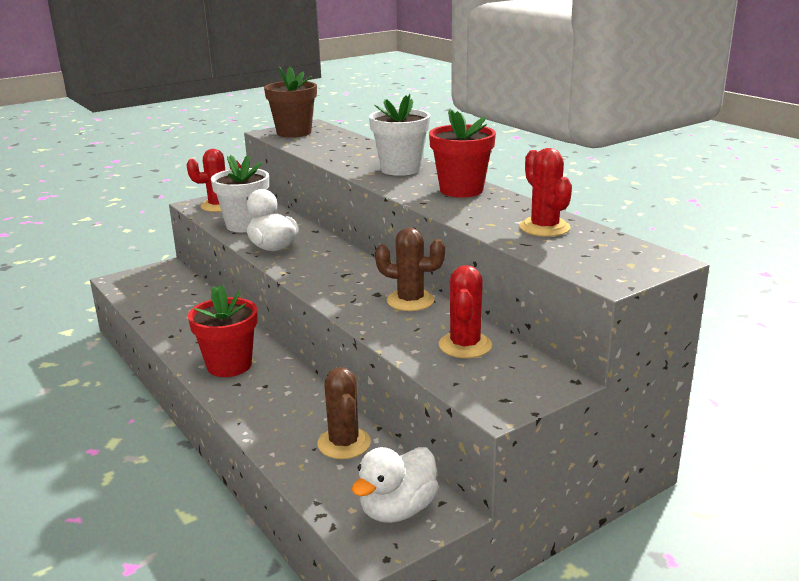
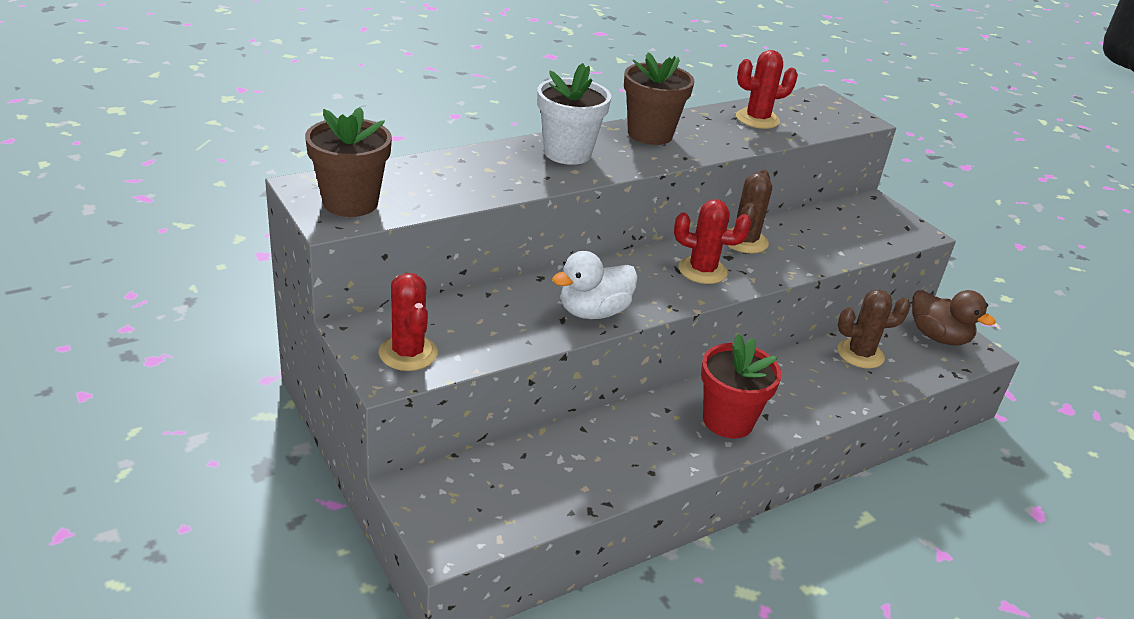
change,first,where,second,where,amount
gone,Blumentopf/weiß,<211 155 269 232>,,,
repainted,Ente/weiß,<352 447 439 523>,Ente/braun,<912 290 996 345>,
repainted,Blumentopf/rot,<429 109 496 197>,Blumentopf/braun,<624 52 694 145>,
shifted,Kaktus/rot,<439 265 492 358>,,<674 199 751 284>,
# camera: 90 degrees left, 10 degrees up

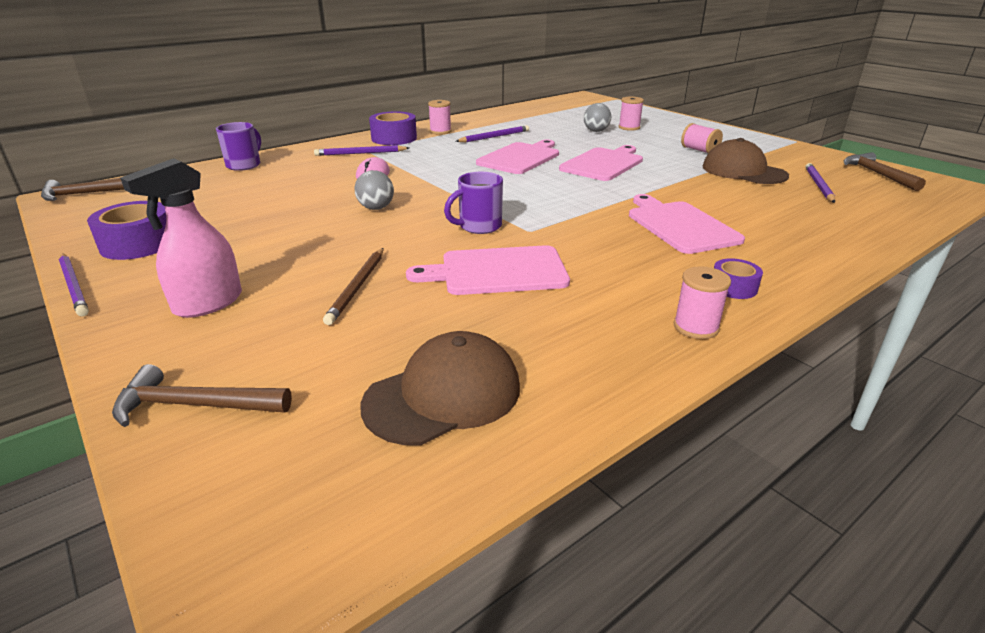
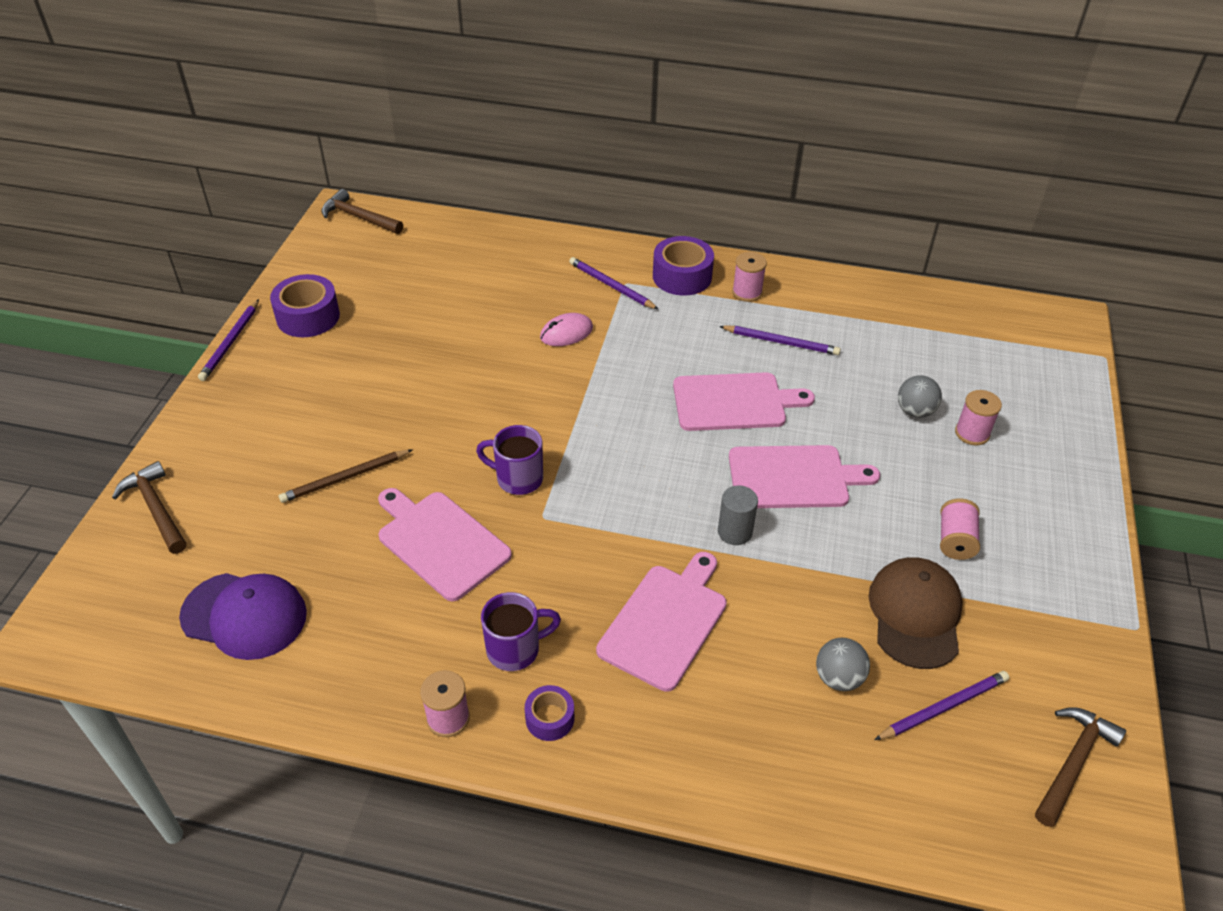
change,first,where,second,where,amount
gone,Sprühflasche/rosa,<120 158 242 318>,,,
shifted,Tasse/lila,<216 122 261 171>,,<481 592 561 671>,
shifted,Ball/grau,<355 170 394 210>,,<816 638 870 691>,
repainted,Kappe/braun,<360 331 520 446>,Kappe/lila,<179 573 307 660>,
new,,,Vollzylinder/grau,<718 485 758 545>,
# camera: 50 degrees right, 15 degrees up

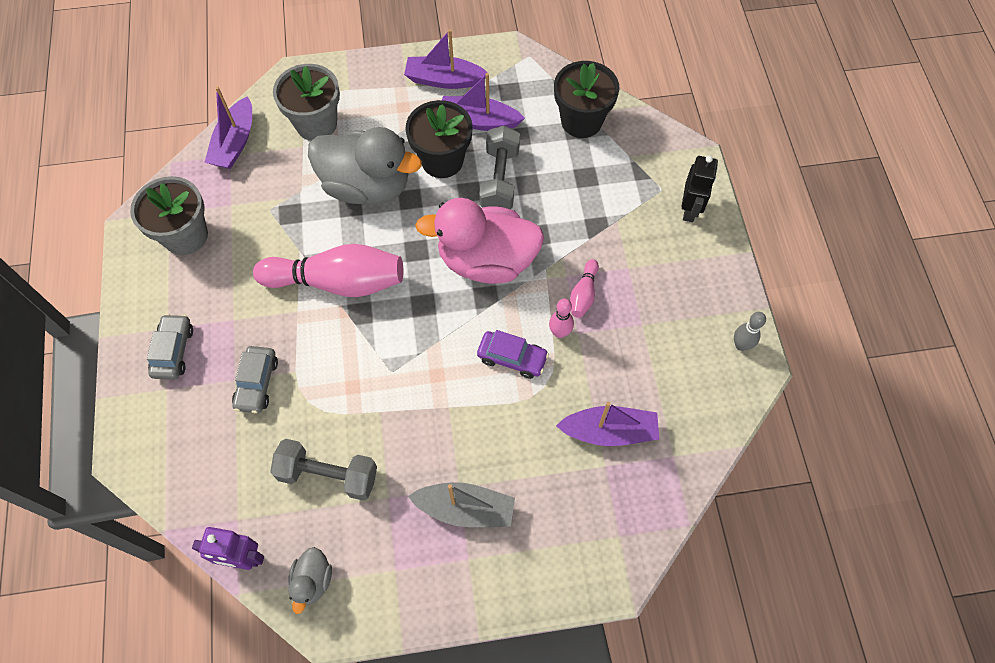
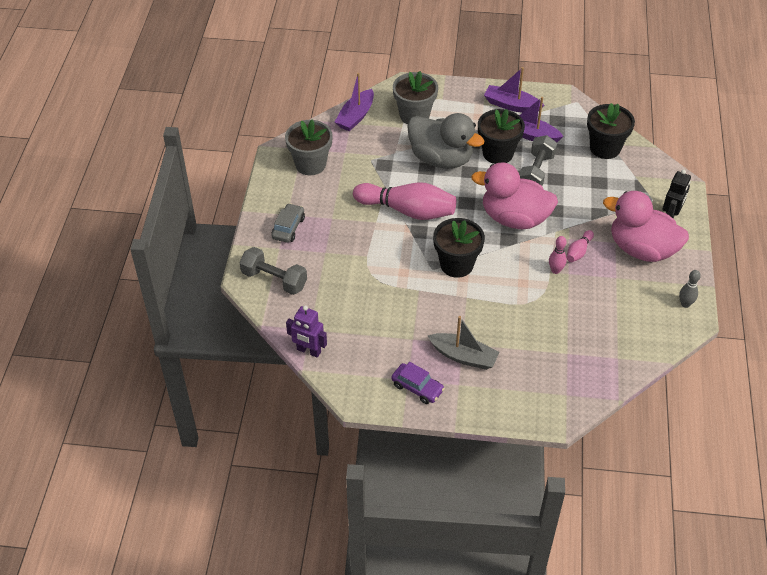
change,first,where,second,where,amount
gone,Auto/grau,<232 346 278 413>,,,
shifted,Hantel/grau,<270 439 377 501>,,<239 247 307 295>,
gone,Ente/grau,<288 547 332 614>,,,
shifted,Auto/lila,<477 330 549 379>,,<391 362 445 404>,
gone,Boot/lila,<556 402 659 446>,,,
new,,,Blumentopf/schwarz,<433 218 485 278>,
new,,,Ente/rosa,<603 191 689 262>,
# camera: 15 degrees right, 15 degrees down

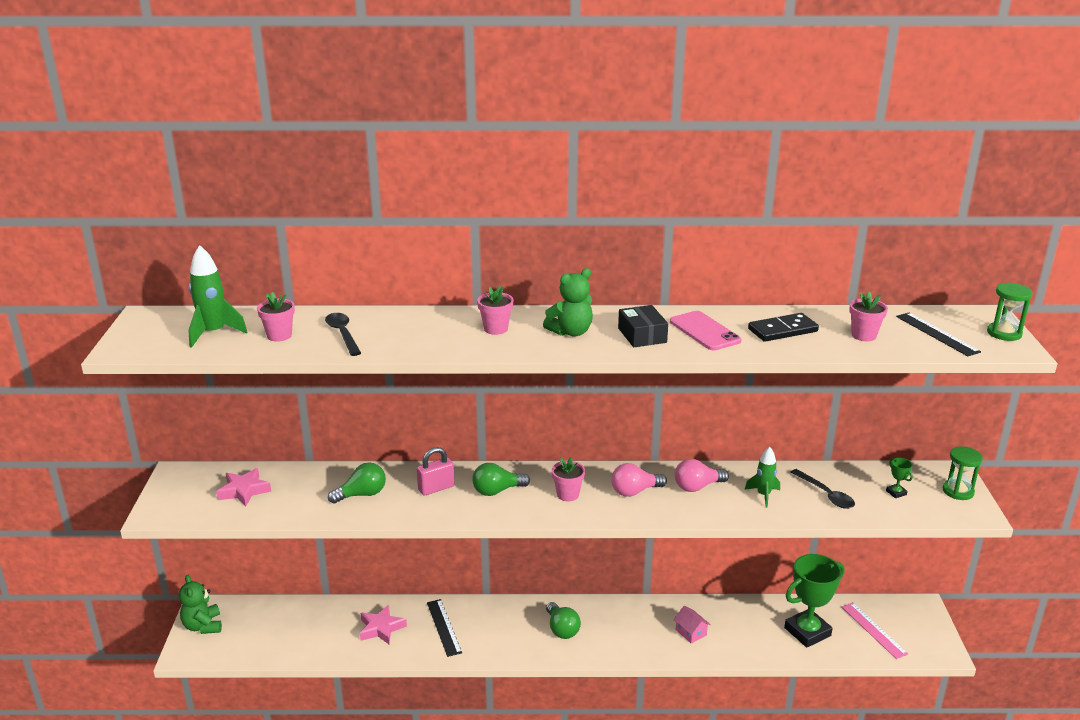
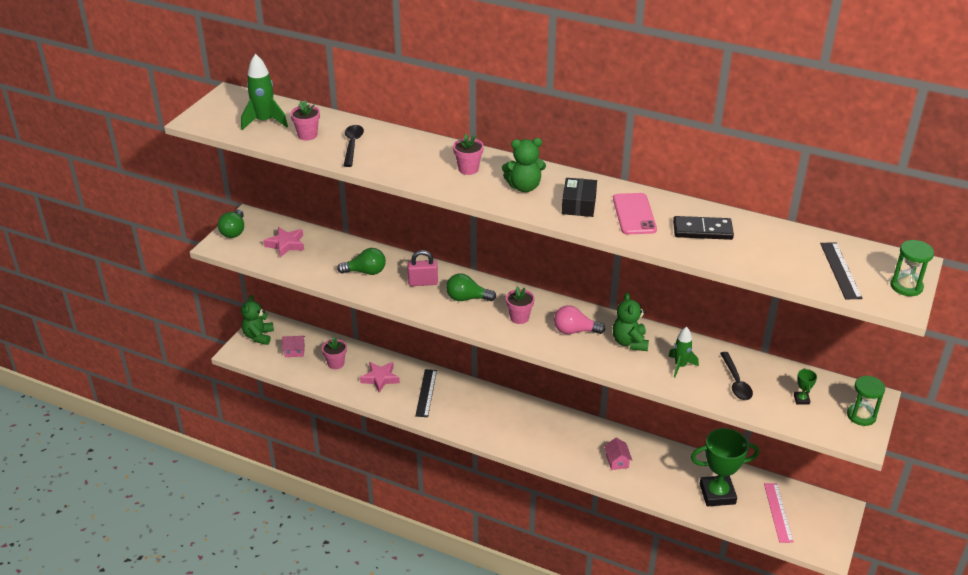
change,first,where,second,where,amount
shifted,Glühbirne/grün,<546 602 581 639>,,<218 210 244 238>,
swapped,Glühbirne/rosa,<675 459 729 492>,Teddybär/grün,<613 292 649 351>,
shifted,Blumentopf/rosa,<849 292 888 341>,,<322 337 347 369>,
new,,,Haus/rosa,<282 336 305 357>,
# camera: 25 degrees right, 10 degrees up

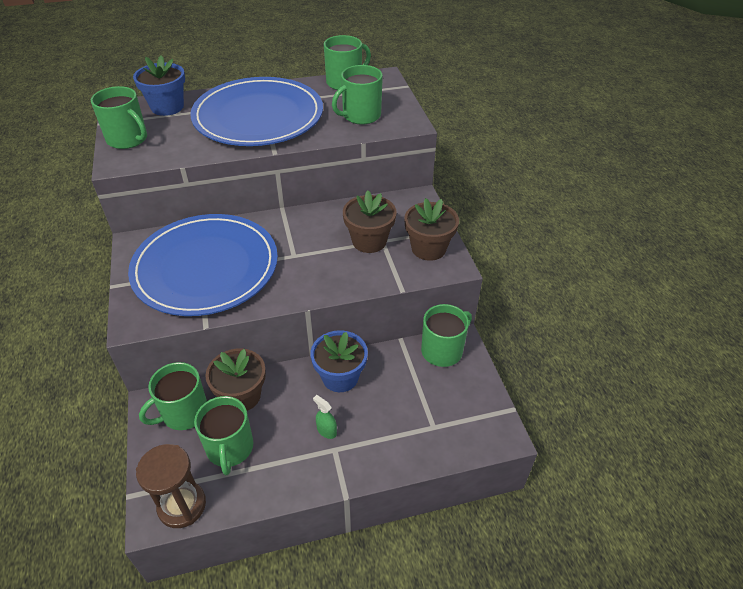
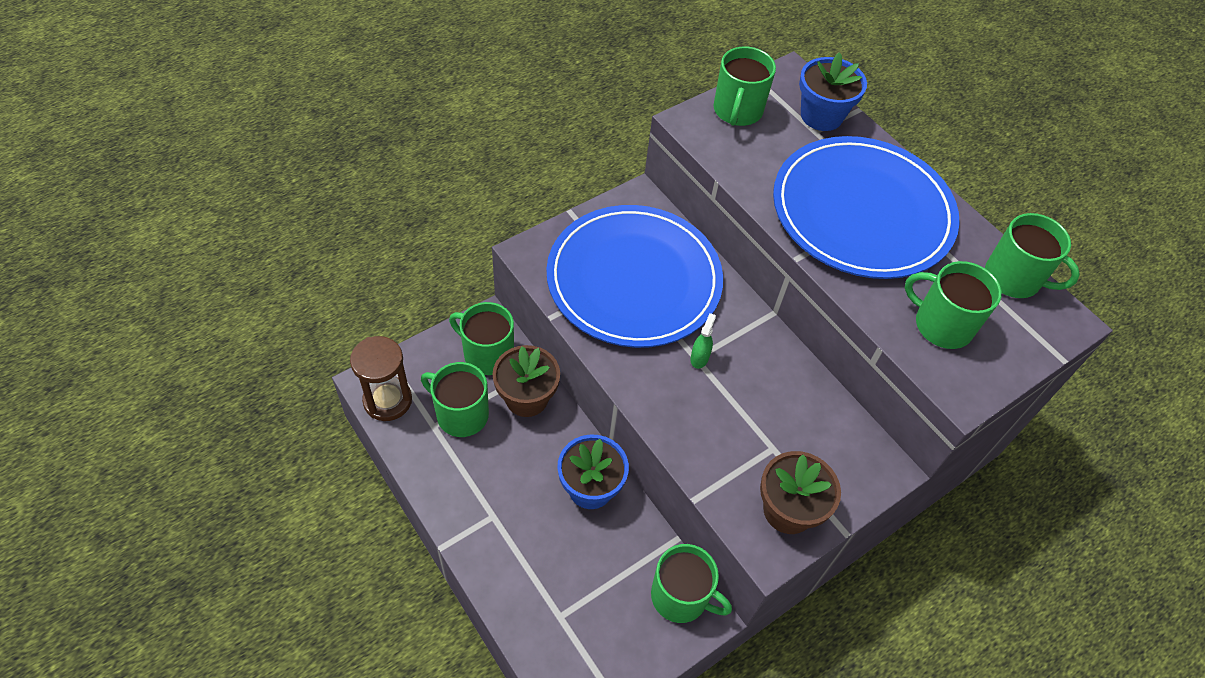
change,first,where,second,where,amount
rotated,Tasse/grün,<194 396 253 475>,,<421 362 489 437>,60 degrees clockwise
shifted,Sprühflasche/grün,<313 395 337 439>,,<690 313 716 369>,
gone,Blumentopf/braun,<343 191 397 253>,,,
# camera: 65 degrees right, 10 degrees up

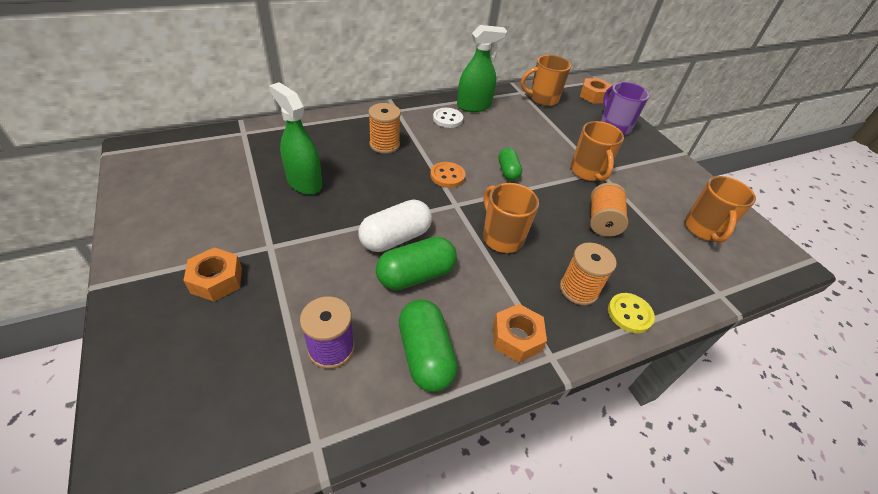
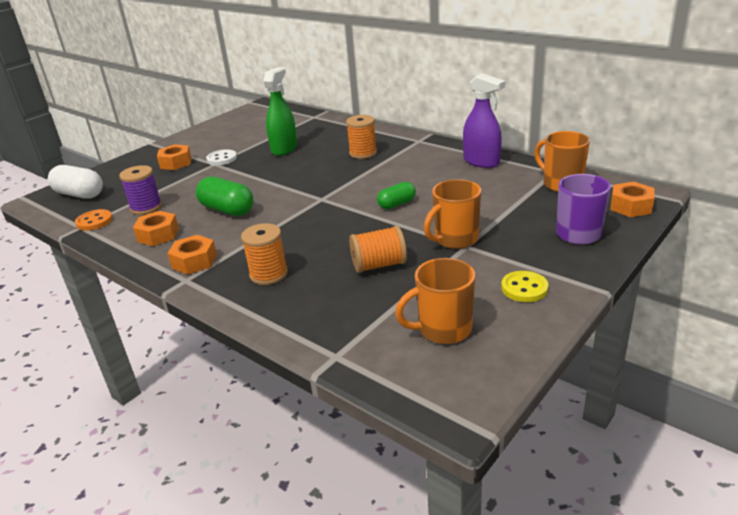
change,first,where,second,where,amount
shifted,Kapsel/weiß,<358 199 432 252>,,<48 165 103 199>,
swapped,Kapsel/grün,<399 299 458 392>,Sechskantmutter/orange,<133 211 179 246>,
shifted,Knopf/orange,<430 162 465 188>,,<75 209 113 231>,
shifted,Knopf/weiß,<433 108 463 128>,,<206 149 237 166>,
repainted,Sprühflasche/grün,<457 25 507 112>,Sprühflasche/lila,<463 73 505 168>,
gone,Tasse/orange,<483 183 539 253>,,,
shifted,Knopf/gelb,<608 293 655 333>,,<501 271 549 302>,
# camera: 70 degrees right, 15 degrees down

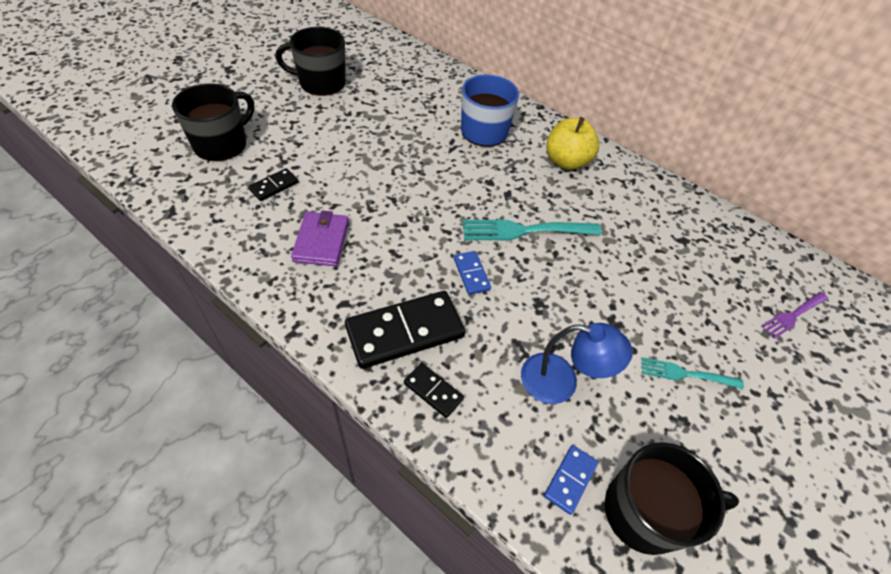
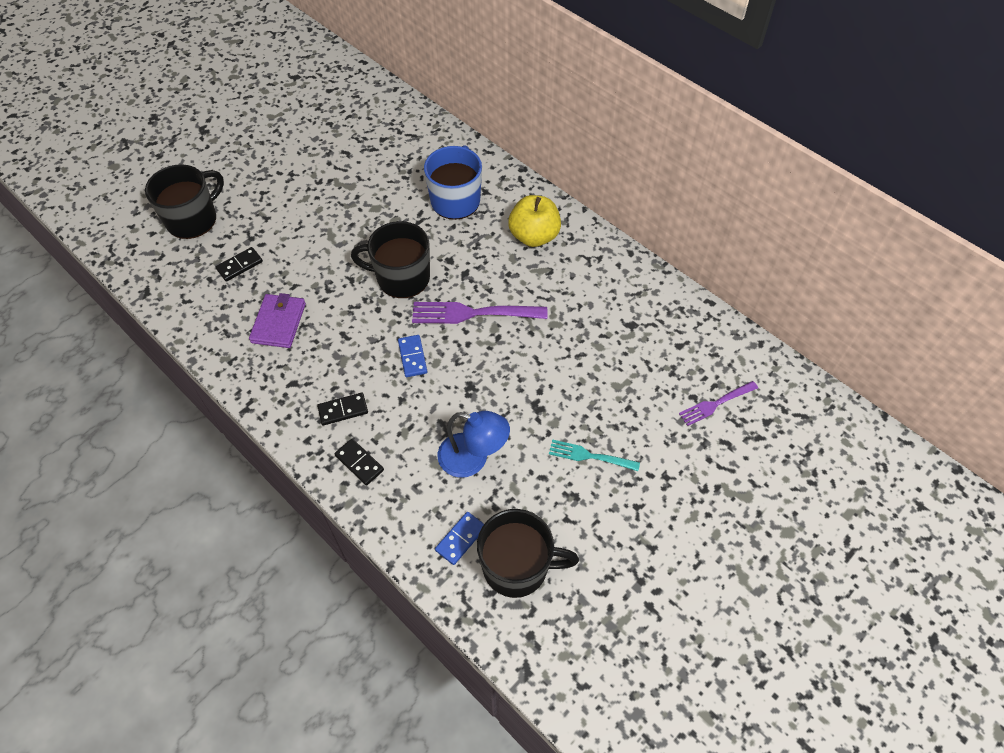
change,first,where,second,where,amount
shifted,Tasse/schwarz,<275 27 346 96>,,<351 221 430 298>,
scaled,Dominostein/schwarz,<345 291 465 369>,,<317 393 368 426>,x0.49
repainted,Gabel/türkis,<462 220 602 241>,Gabel/lila,<412 302 547 324>,
# camera: 10 degrees right, 5 degrees up

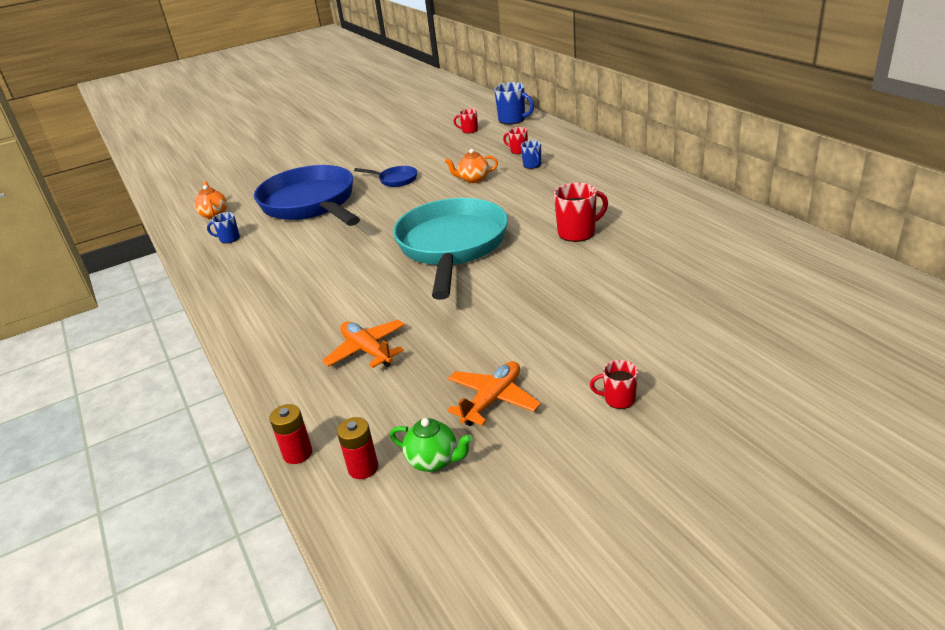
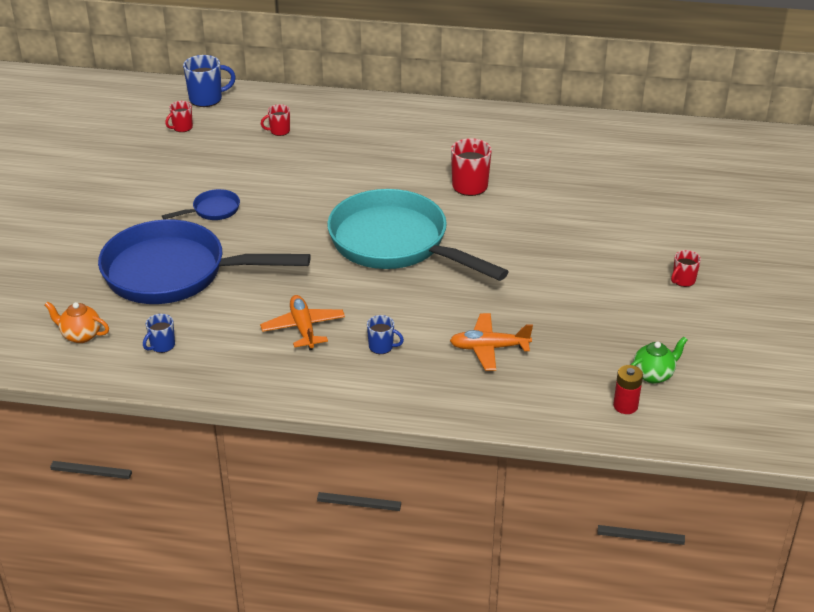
change,first,where,second,where,amount
gone,Batterie/rot,<269 404 312 464>,,,
gone,Teekanne/orange,<445 149 498 183>,,,
shifted,Flugzeug/orange,<447 361 541 426>,,<260 295 345 350>,
shifted,Tasse/blau,<521 140 541 169>,,<367 315 404 354>,
# camera: 55 degrees left, 5 degrees up

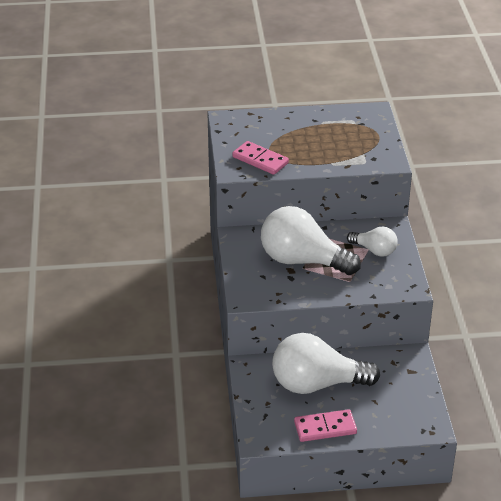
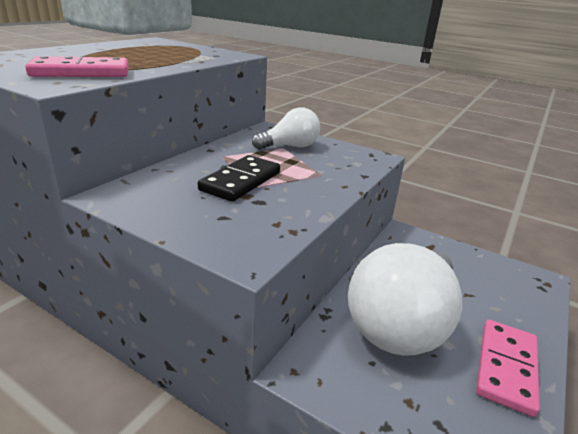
change,first,where,second,where,amount
swapped,Glühbirne/weiß,<261 206 361 275>,Dominostein/schwarz,<198 155 280 202>,
# camera: 55 degrees left, 10 degrees down

